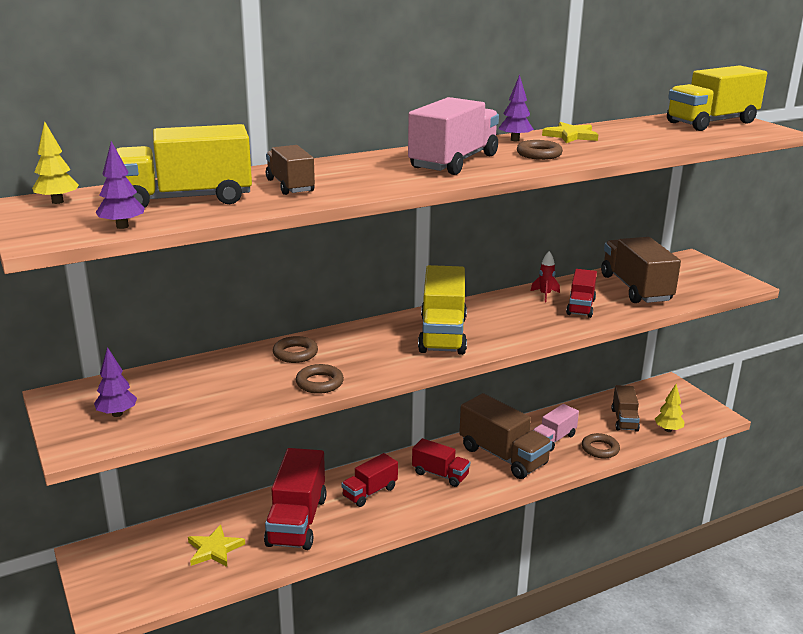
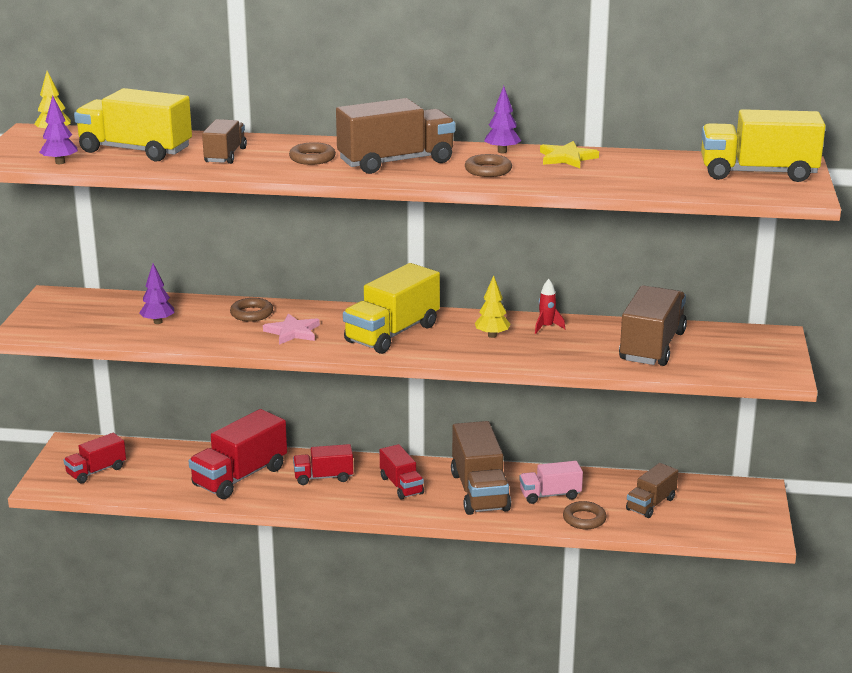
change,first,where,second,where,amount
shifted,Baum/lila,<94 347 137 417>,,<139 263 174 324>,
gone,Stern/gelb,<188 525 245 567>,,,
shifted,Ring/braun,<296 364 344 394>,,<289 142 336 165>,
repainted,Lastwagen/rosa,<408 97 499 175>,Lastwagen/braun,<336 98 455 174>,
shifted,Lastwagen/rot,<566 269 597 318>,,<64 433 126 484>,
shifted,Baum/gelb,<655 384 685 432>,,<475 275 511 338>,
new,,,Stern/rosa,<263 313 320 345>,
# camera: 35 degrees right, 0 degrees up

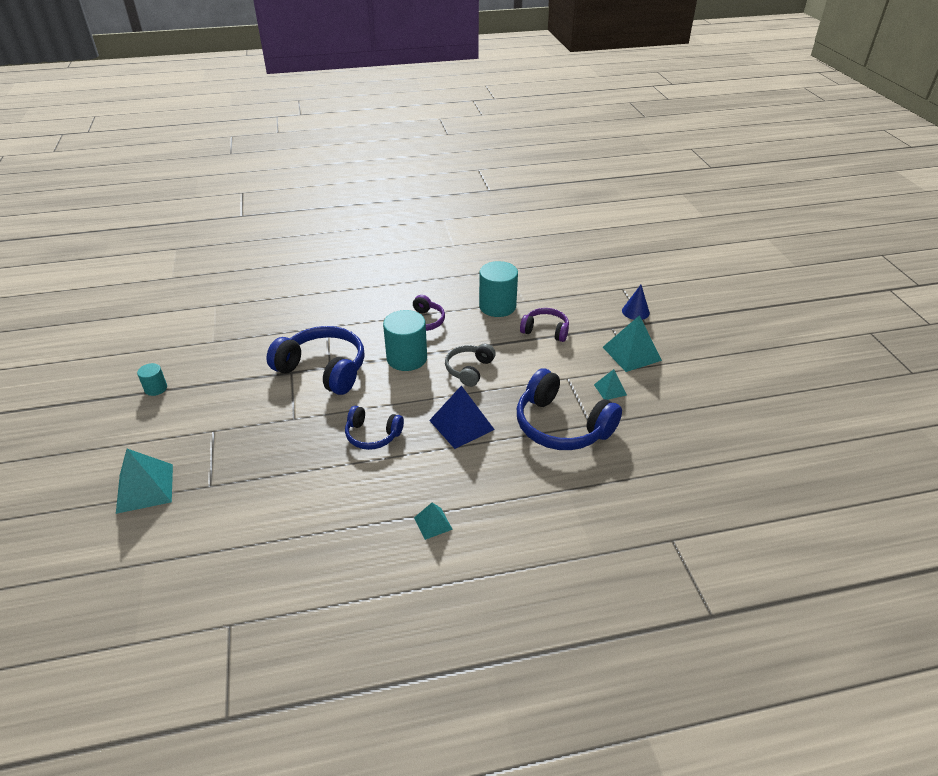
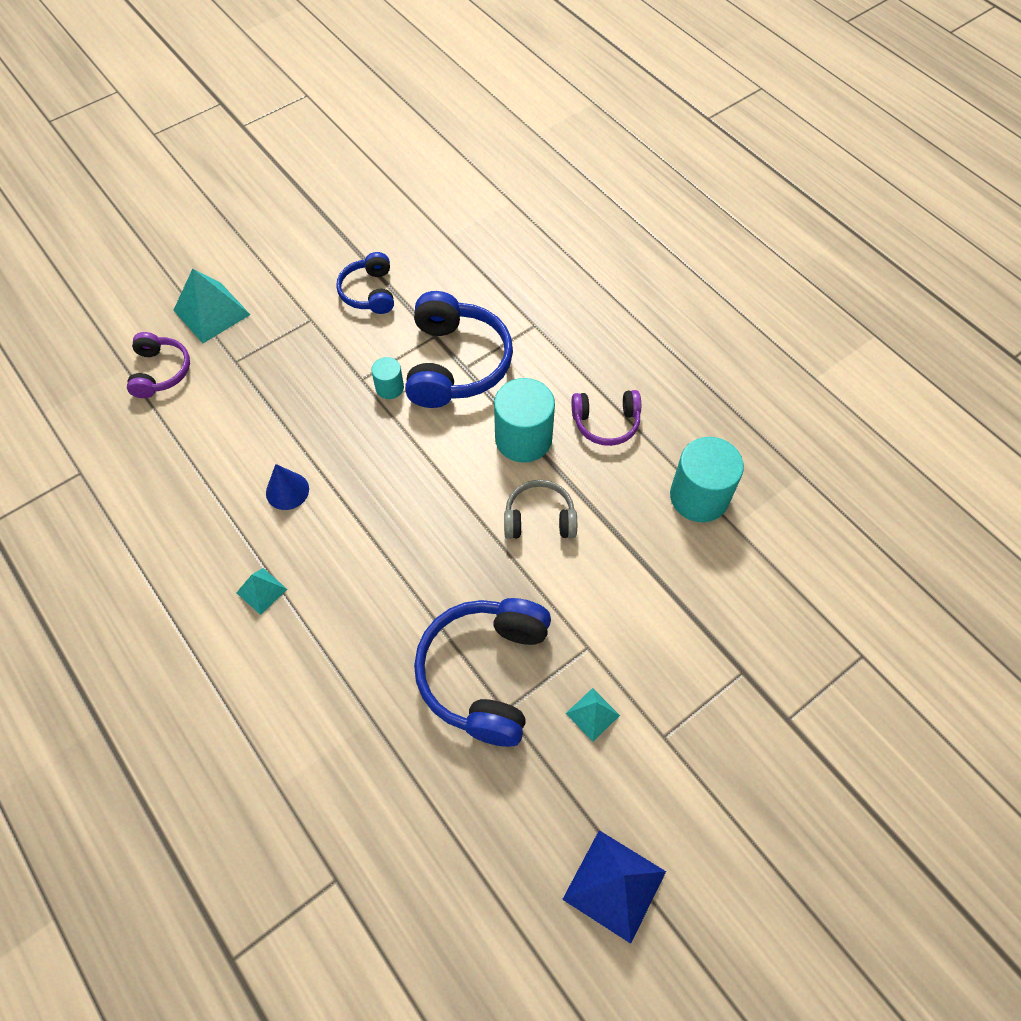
change,first,where,second,where,amount
shifted,Vollzylinder/türkis,<137 363 167 396>,,<371 357 404 399>,
shifted,Kopfhörer/blau,<345 406 404 450>,,<336 252 394 314>,
shifted,Pyramide/blau,<429 386 495 449>,,<562 830 666 944>,
shifted,Kopfhörer/lila,<520 308 569 342>,,<127 332 190 398>,
gone,Pyramide/türkis,<603 315 662 372>,,,
shifted,Kegel/blau,<622 285 650 320>,,<266 464 309 510>,
# camera: 65 degrees right, 20 degrees up

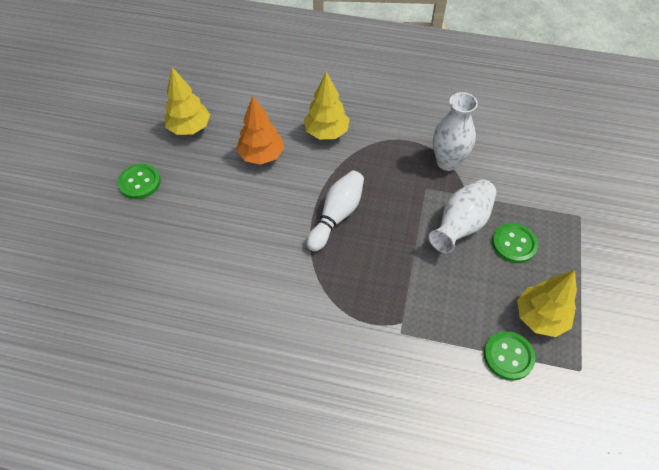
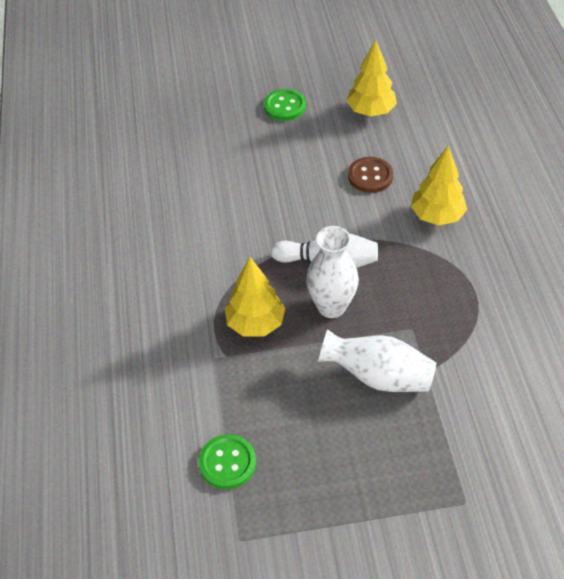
change,first,where,second,where,amount
swapped,Baum/orange,<236 96 284 165>,Knopf/braun,<348 157 393 193>,
shifted,Vase/weiß,<433 92 478 171>,,<306 226 359 318>,
gone,Knopf/grün,<492 223 538 263>,,,
shifted,Baum/gelb,<517 270 577 337>,,<225 257 285 337>,
# camera: 70 degrees right, 5 degrees down

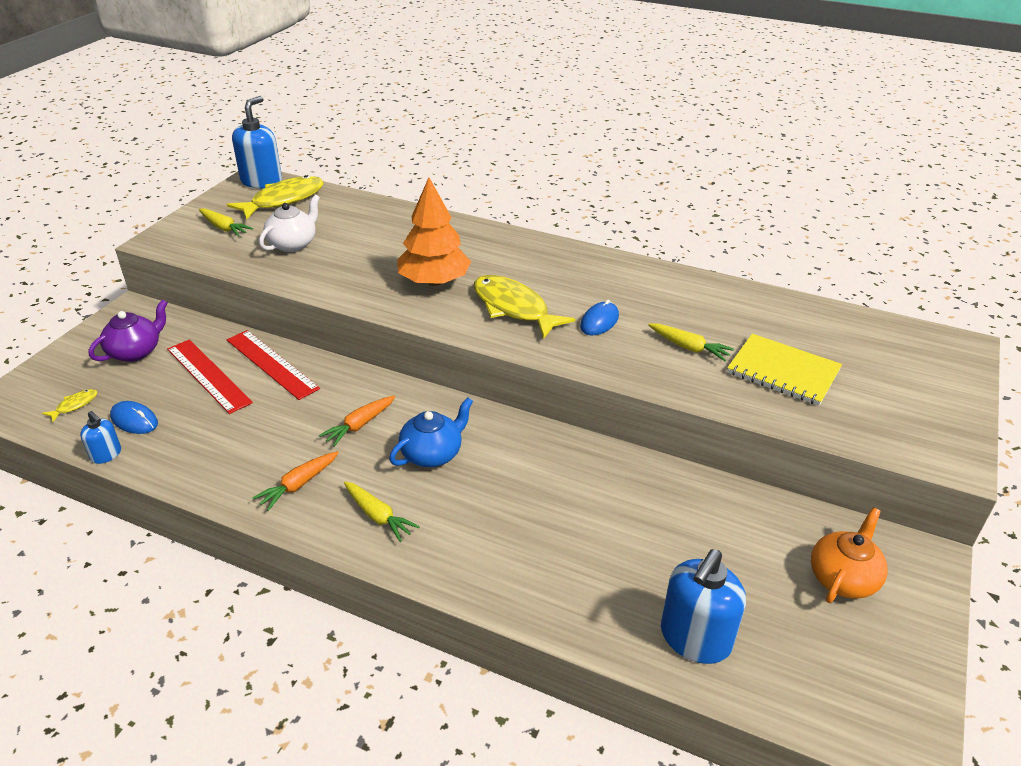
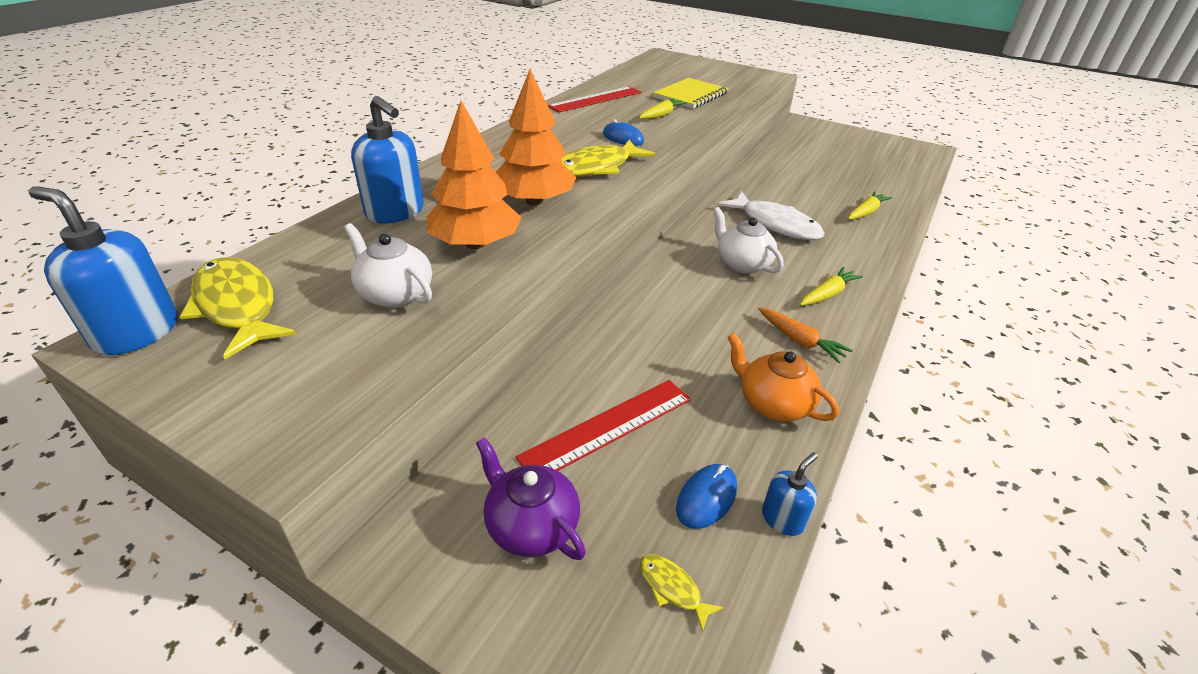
change,first,where,second,where,amount
shifted,Karotte/gelb,<199 208 253 237>,,<848 191 892 220>,
shifted,Lineal/rot,<227 330 320 400>,,<548 86 641 112>,
gone,Karotte/orange,<319 395 395 447>,,,
repainted,Teekanne/blau,<389 398 473 467>,Teekanne/weiß,<713 207 784 274>,
shifted,Seifenspender/blau,<661 549 746 664>,,<351 96 424 224>,
shifted,Teekanne/orange,<811 507 888 603>,,<727 333 839 421>,
new,,,Baum/orange,<427 101 522 249>,
new,,,Fisch/weiß,<718 191 825 240>,
# camera: 85 degrees left, 0 degrees up

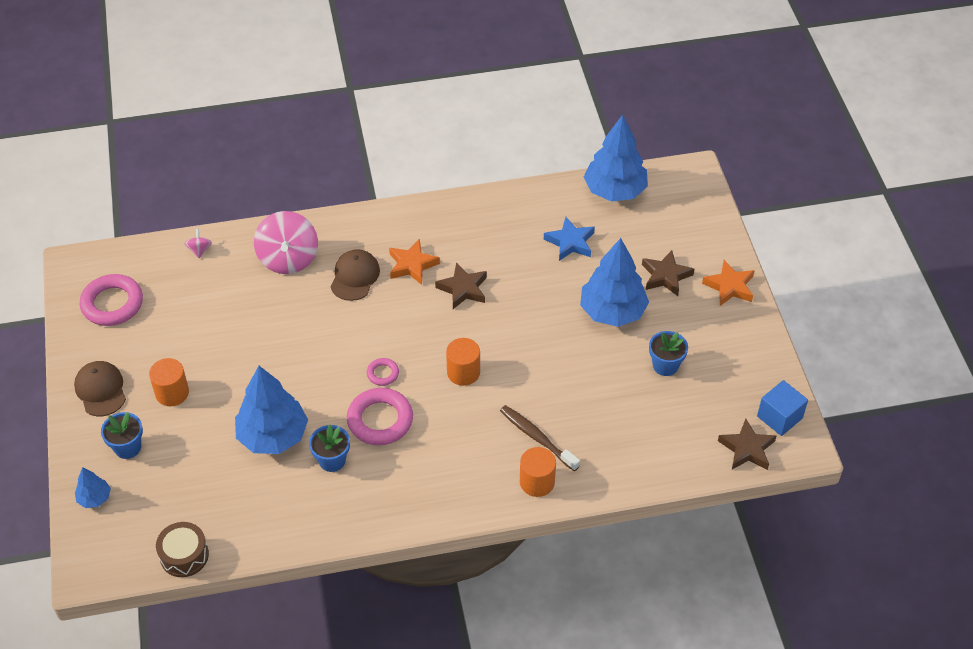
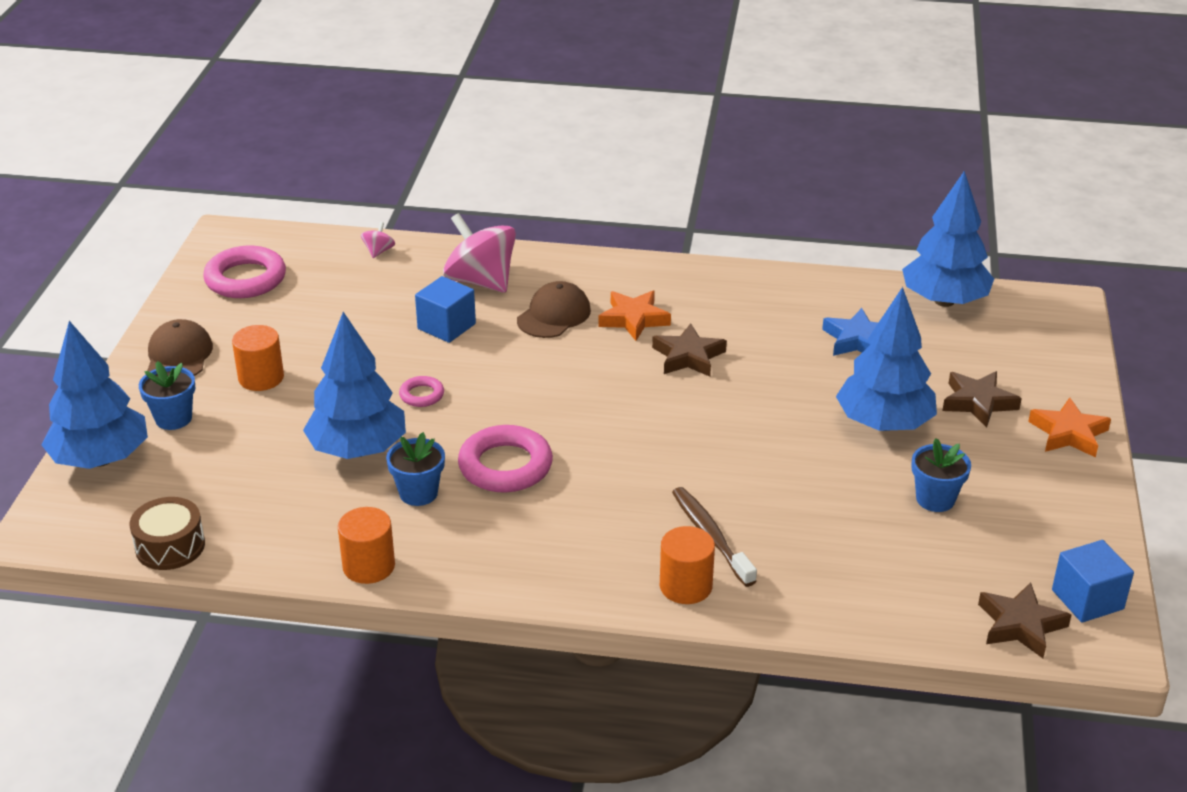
change,first,where,second,where,amount
scaled,Baum/blau,<75 467 111 508>,,<42 321 148 469>,x2.12
rotated,Kreisel/rosa,<254 211 318 274>,,<443 213 516 293>,120 degrees clockwise
shifted,Ring/rosa,<367 358 399 386>,,<399 376 444 407>,
shifted,Vollzylinder/orange,<446 338 480 386>,,<338 507 395 584>,
new,,,Kubus/blau,<415 276 476 343>,
# camera: 20 degrees right, 15 degrees down

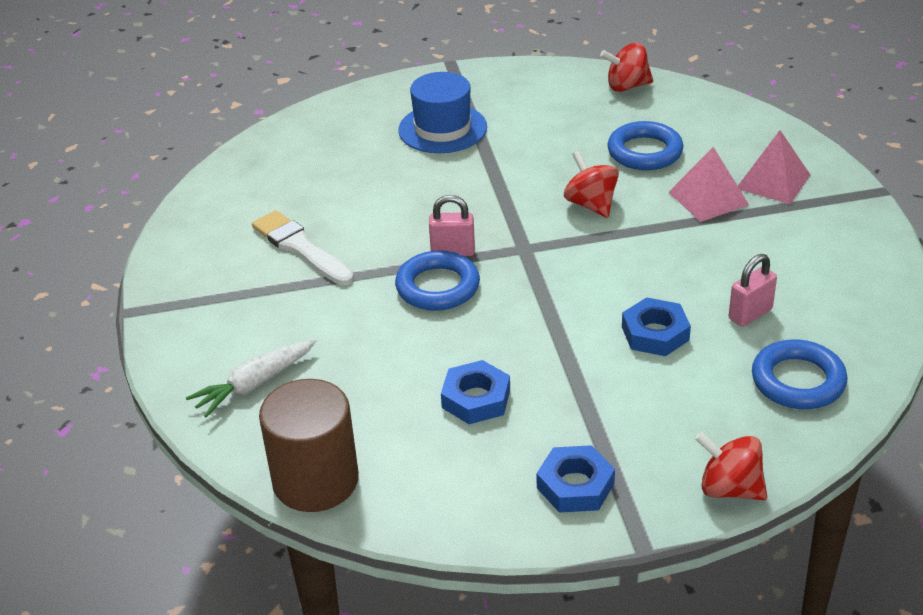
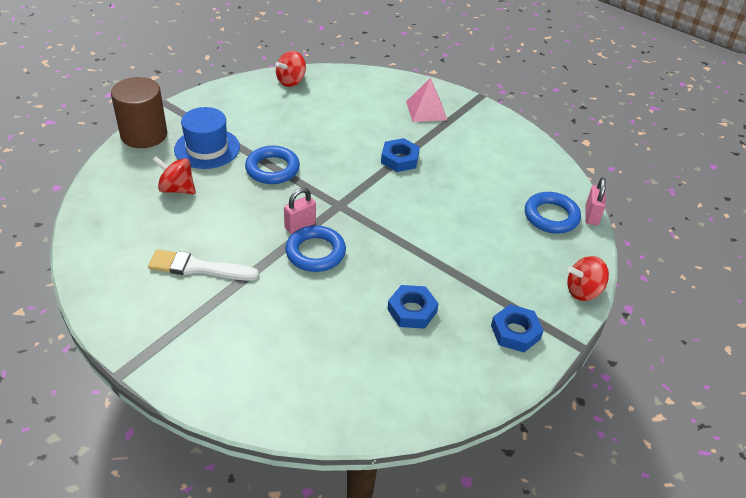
change,first,where,second,where,amount
gone,Karotte/weiß,<186 339 317 417>,,,
shifted,Vollzylinder/braun,<259 379 359 512>,,<111 77 167 148>,
shifted,Kreisel/rot,<564 151 619 218>,,<153 156 196 194>,
shifted,Ring/blau,<607 121 683 170>,,<245 146 300 184>,
shifted,Sechskantmutter/blau,<622 297 691 356>,,<381 138 420 172>,
gone,Pyramide/rosa,<668 147 749 222>,,,
shifted,Vorhängeschloss/rosa,<729 254 777 327>,,<585 177 606 225>,
# camera: 45 degrees left, 5 degrees up

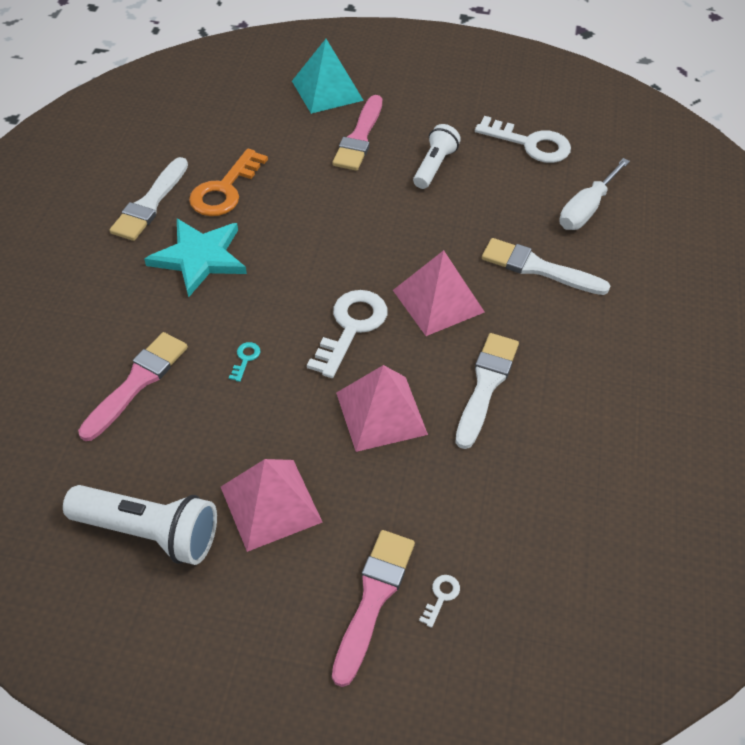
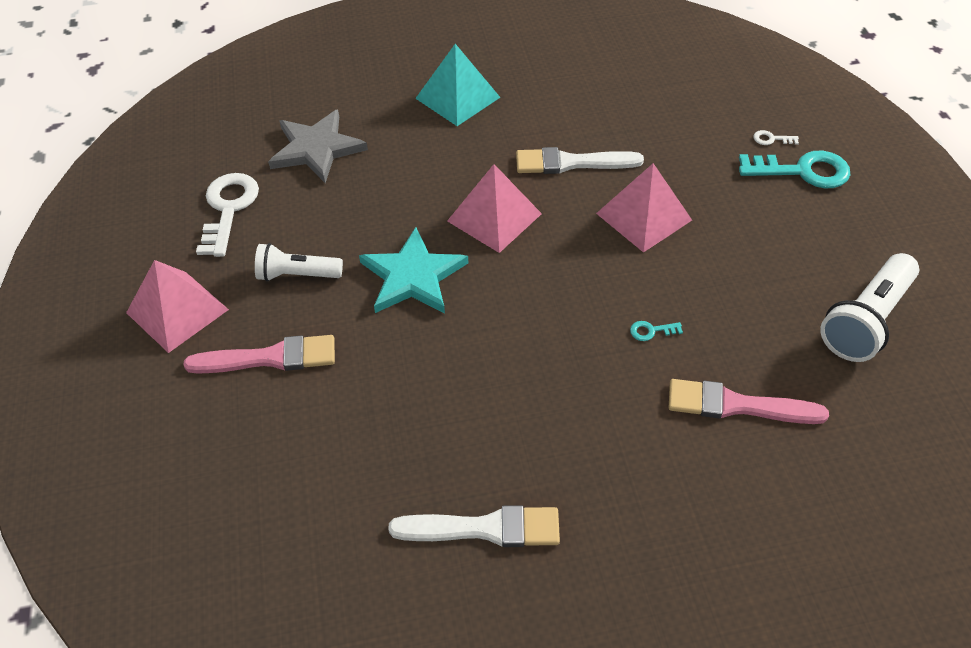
change,first,where,second,where,amount
rotated,Taschenlampe/weiß,<63 485 217 565>,,<820 253 919 362>,135 degrees counterclockwise
shifted,Stern/türkis,<144 219 247 298>,,<359 227 468 313>,
gone,Schlüssel/orange,<189 148 268 216>,,,
shifted,Pyramide/rosa,<221 459 323 552>,,<126 260 229 353>,
shifted,Pyramide/türkis,<292 39 364 114>,,<415 44 501 126>,
gone,Schlüssel/weiß,<307 290 387 378>,,,
swapped,Pinsel/rosa,<332 530 415 687>,Schlüssel/türkis,<739 151 850 188>,
gone,Pinsel/weiß,<482 238 610 295>,,,
swapped,Schraubenzieher/weiß,<559 158 630 230>,Stern/grau,<268 109 368 183>,
# camera: 110 degrees left, 0 degrees up

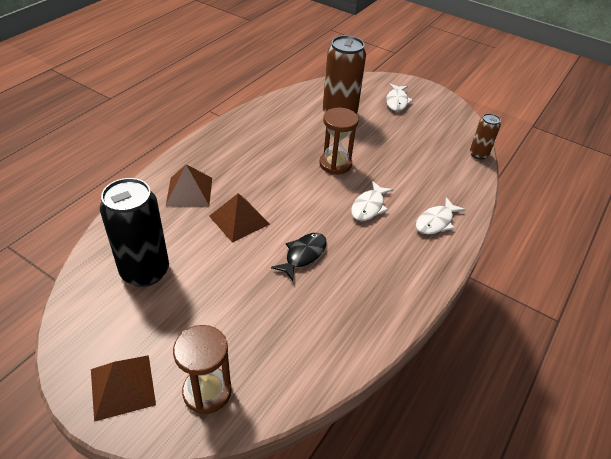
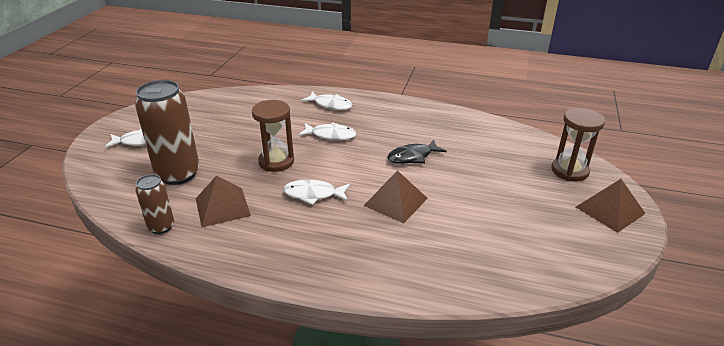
change,first,where,second,where,amount
gone,Dose/schwarz,<100 178 169 287>,,,
shifted,Pyramide/braun,<166 165 212 206>,,<196 175 251 227>,
rotated,Fisch/schwarz,<271 233 327 281>,,<387 139 447 164>,45 degrees counterclockwise
shifted,Dose/braun,<470 113 501 160>,,<135 174 174 234>,
new,,,Fisch/weiß,<283 180 350 205>,
# camera: 105 degrees left, 10 degrees down

